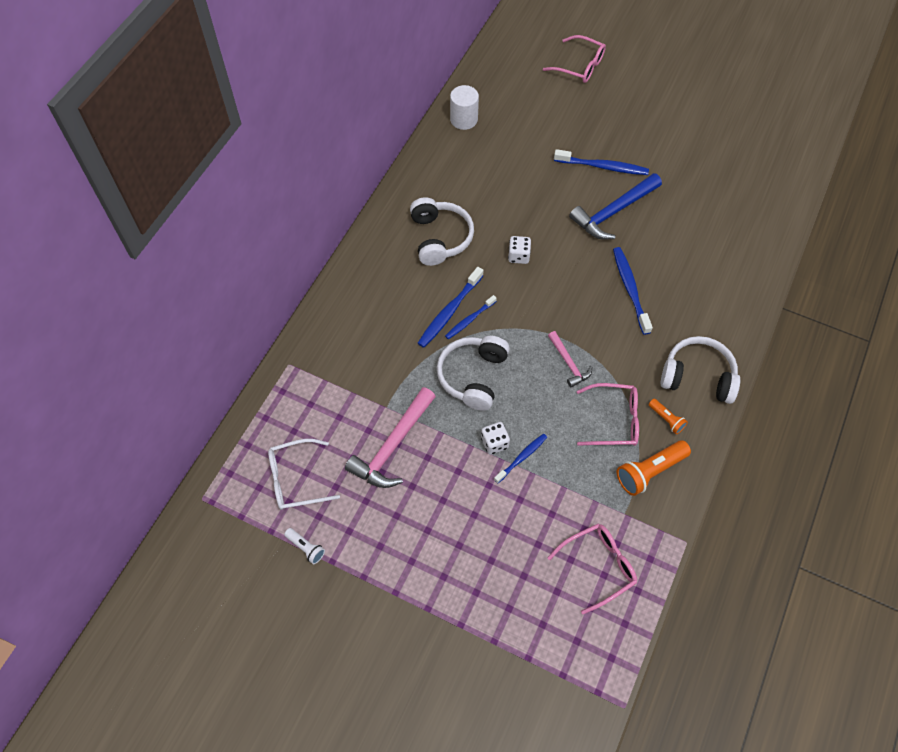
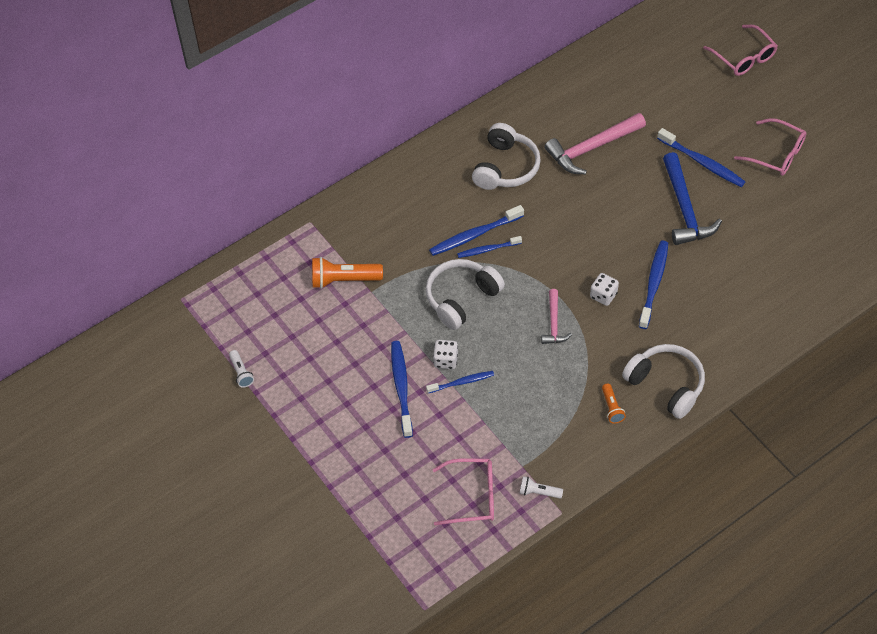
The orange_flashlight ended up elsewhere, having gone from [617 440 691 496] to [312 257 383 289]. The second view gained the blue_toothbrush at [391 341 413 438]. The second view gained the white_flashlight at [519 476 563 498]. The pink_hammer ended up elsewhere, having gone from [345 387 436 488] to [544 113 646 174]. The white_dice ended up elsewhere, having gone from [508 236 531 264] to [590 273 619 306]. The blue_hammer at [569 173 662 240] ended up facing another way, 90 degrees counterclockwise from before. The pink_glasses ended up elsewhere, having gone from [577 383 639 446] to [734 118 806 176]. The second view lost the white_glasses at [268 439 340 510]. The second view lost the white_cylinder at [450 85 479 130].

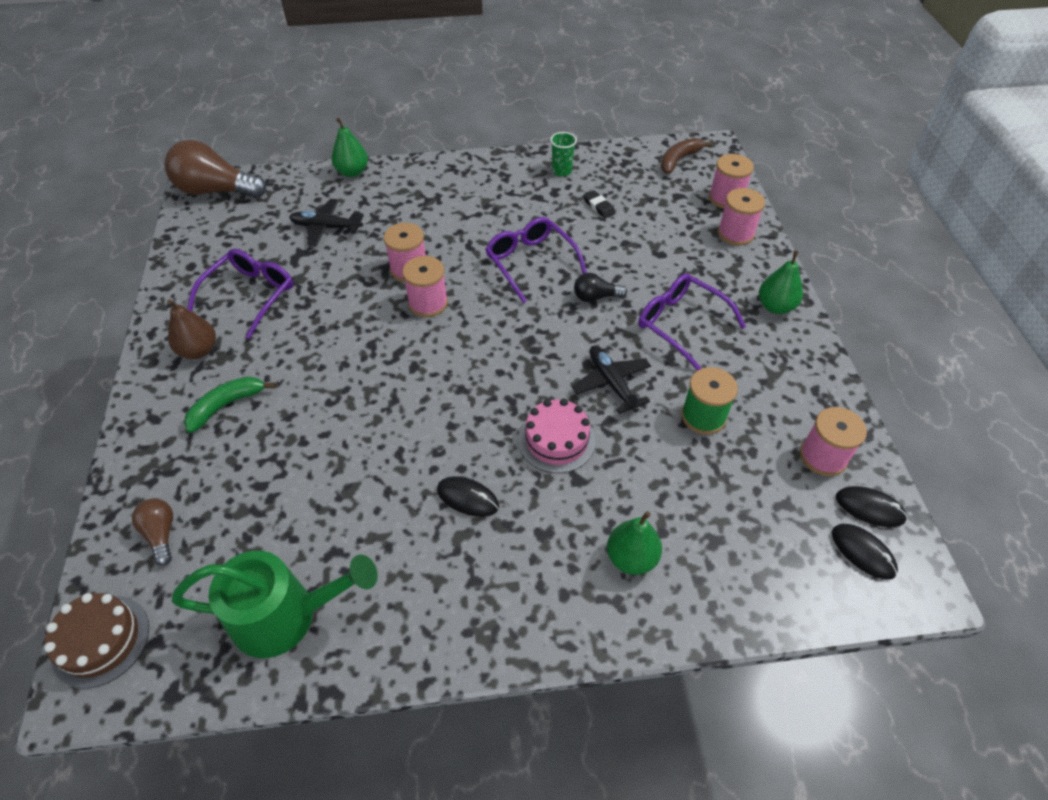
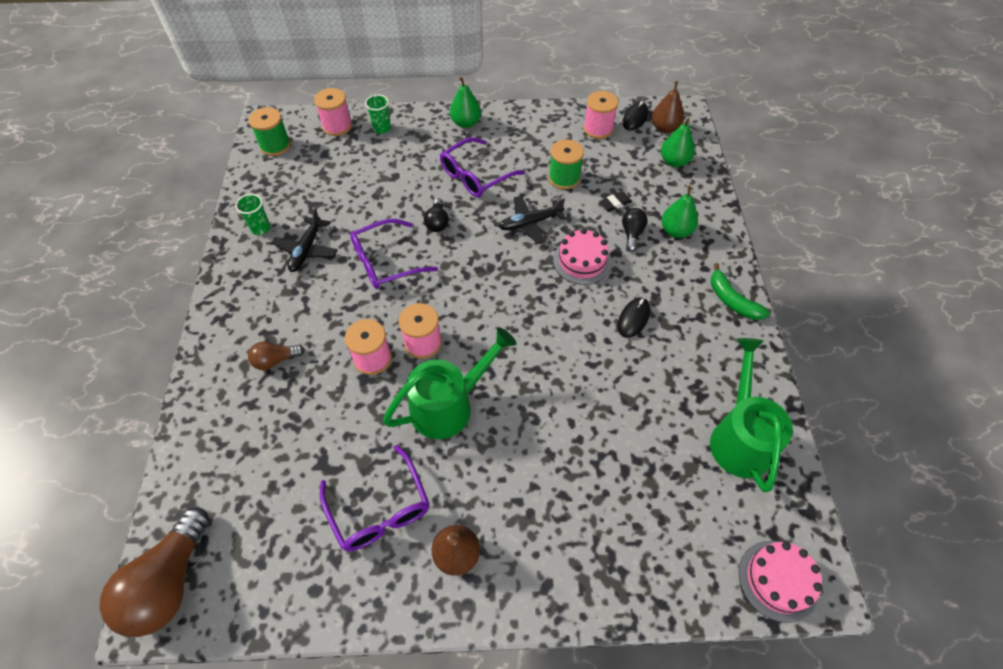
The brown_light_bulb ended up elsewhere, having gone from [132 499 173 566] to [248 342 305 370]. Where the brown_banana stood at [661 138 713 174], the green_spool came to stand at [249 107 291 156]. The black_plane ended up elsewhere, having gone from [289 199 364 246] to [272 208 338 272]. The purple_glasses at [187 249 294 339] ended up facing another way, 150 degrees counterclockwise from before. Where the pink_spool stood at [718 188 765 245], the green_cup came to stand at [365 95 391 134]. The second view gained the green_watering_can at [383 327 517 439]. The black_eraser ended up elsewhere, having gone from [583 190 616 218] to [599 191 632 212]. The second view gained the black_light_bulb at [622 208 647 252]. Where the black_mouse stood at [832 524 898 580], the brown_pear came to stand at [652 81 684 133]. The green_pear ended up elsewhere, having gone from [332 118 368 177] to [661 118 695 167]. The green_banana ended up elsewhere, having gone from [184 376 276 433] to [711 263 770 320]. What was the brown_cake at [44 593 149 689] turned into the pink_cake at [739 541 823 623].

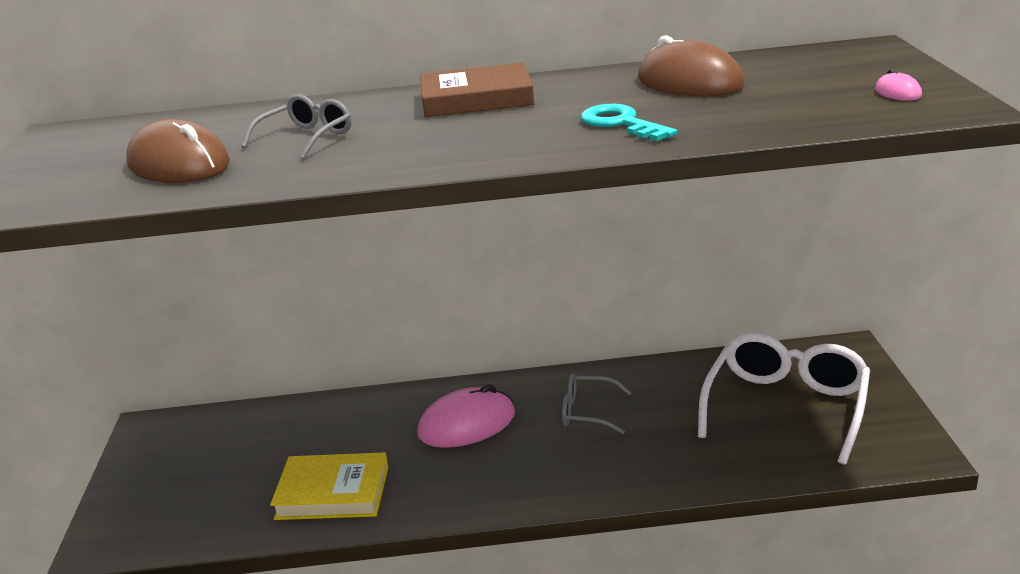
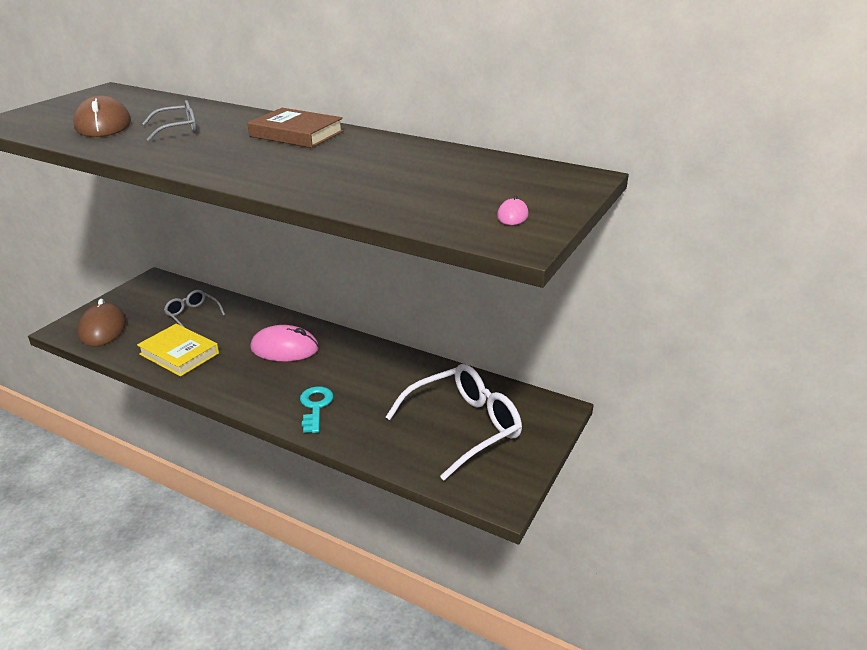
The brown_mouse ended up elsewhere, having gone from [638 35 745 96] to [77 299 126 346]. The grey_glasses ended up elsewhere, having gone from [562 373 631 434] to [164 290 225 327]. The turquoise_key ended up elsewhere, having gone from [581 104 677 141] to [300 386 333 433].

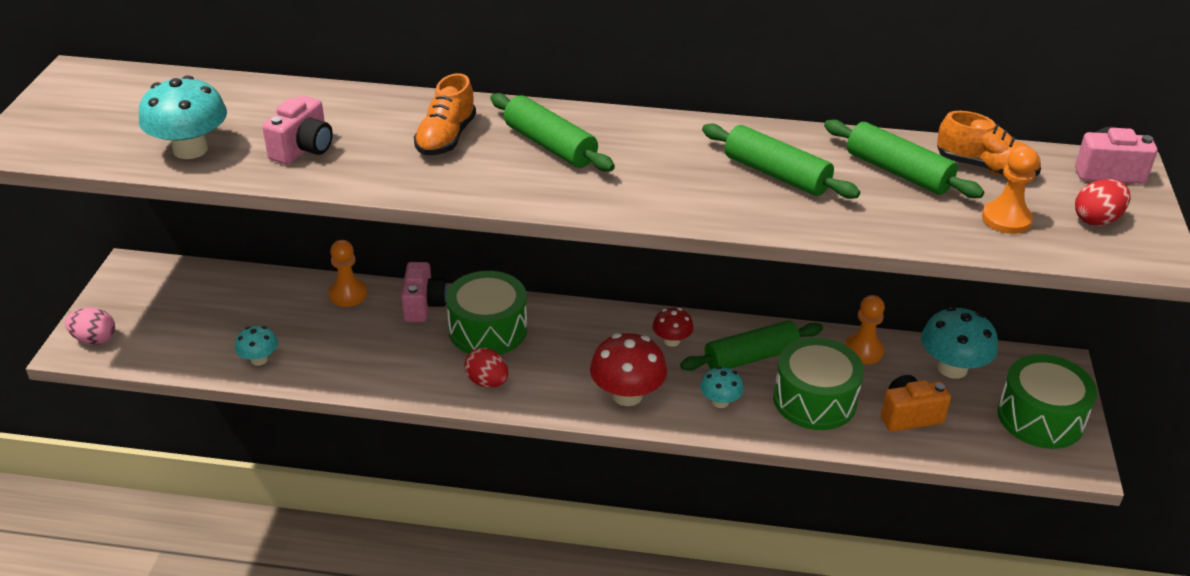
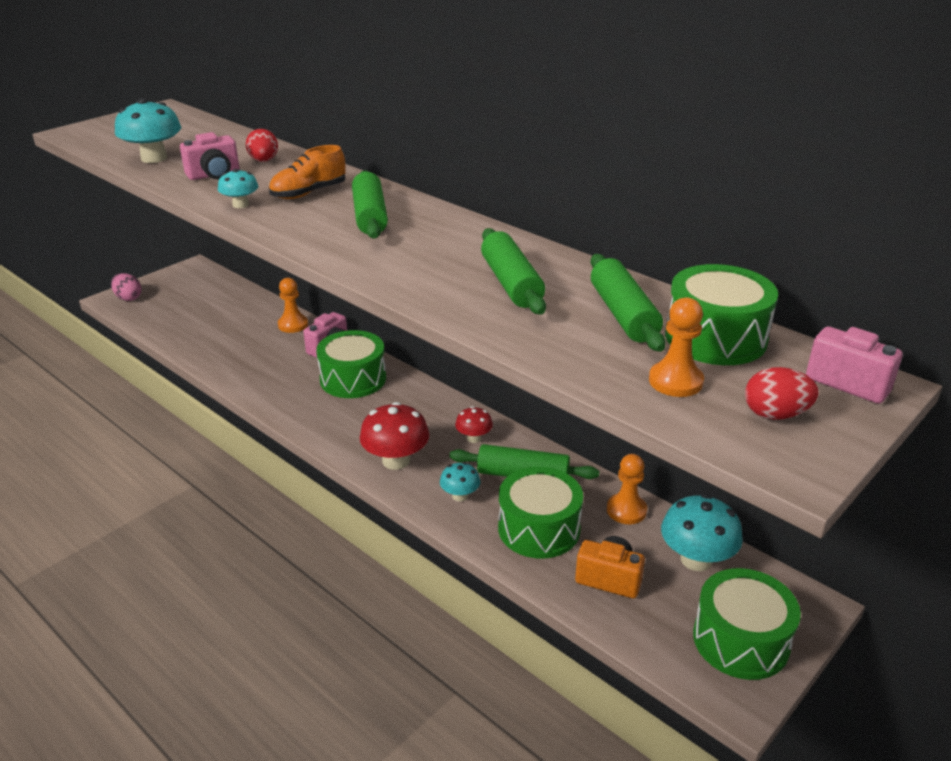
The turquoise_mushroom ended up elsewhere, having gone from [235 326 278 365] to [218 169 259 208]. The red_egg ended up elsewhere, having gone from [464 348 508 388] to [246 129 278 162]. Where the orange_shoe stood at [937 111 1041 177], the green_drum came to stand at [665 264 778 365].

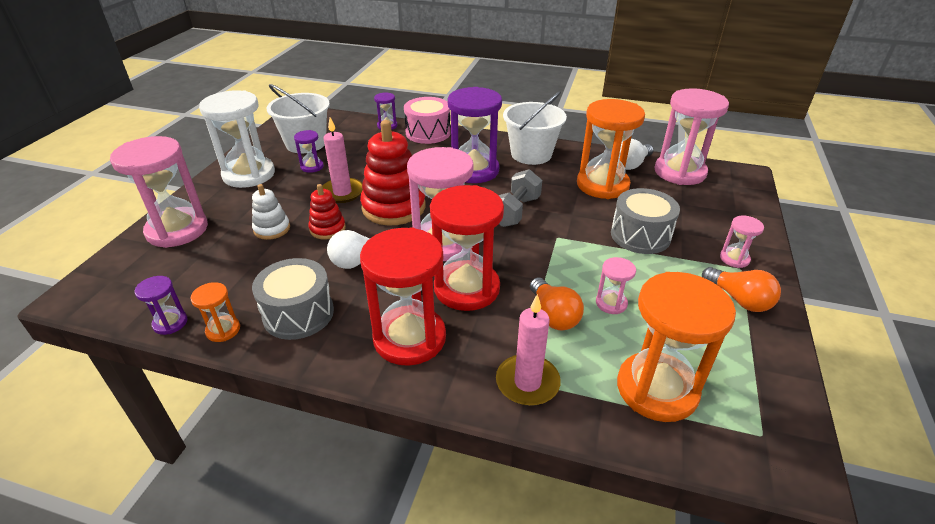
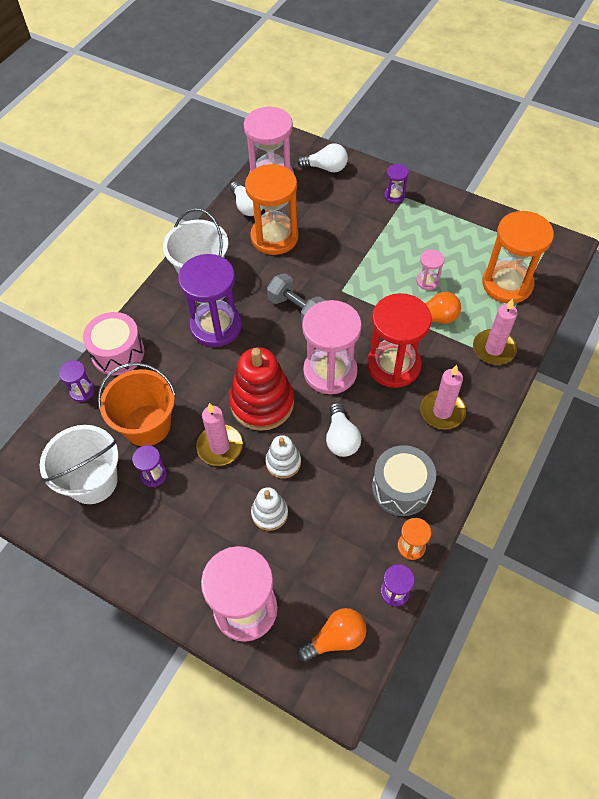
The second view gained the orange_bucket at [98 363 176 446]. What was the red_stacking_toy at [309 184 346 239] turned into the white_stacking_toy at [265 435 301 478]. The second view gained the white_light_bulb at [297 143 348 172]. The orange_light_bulb ended up elsewhere, having gone from [702 267 781 312] to [297 608 366 662]. What was the pink_hourglass at [720 216 764 268] turned into the purple_hourglass at [384 164 409 204]. Where the red_hourglass stood at [360 227 446 366], the pink_candle came to stand at [420 365 466 429]. The second view lost the white_hourglass at [199 90 275 188]. The second view lost the grey_drum at [611 188 680 254].

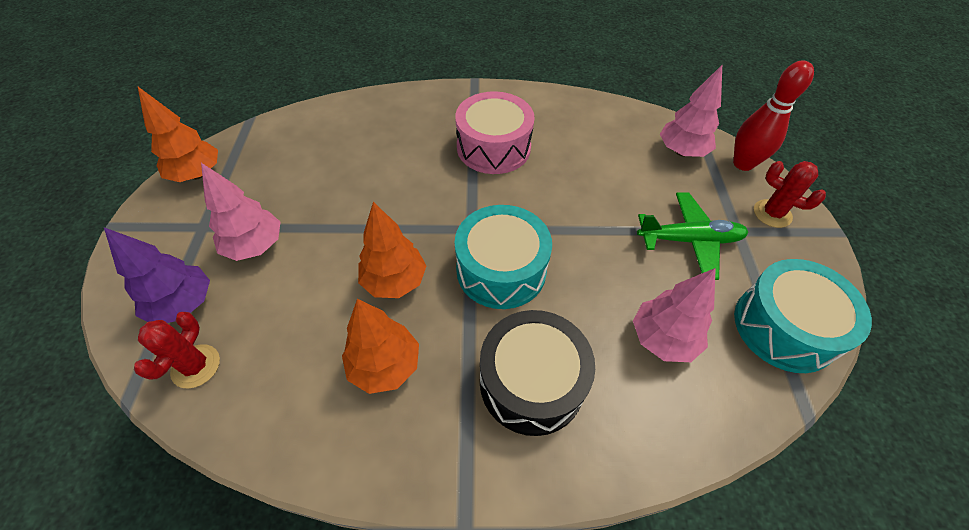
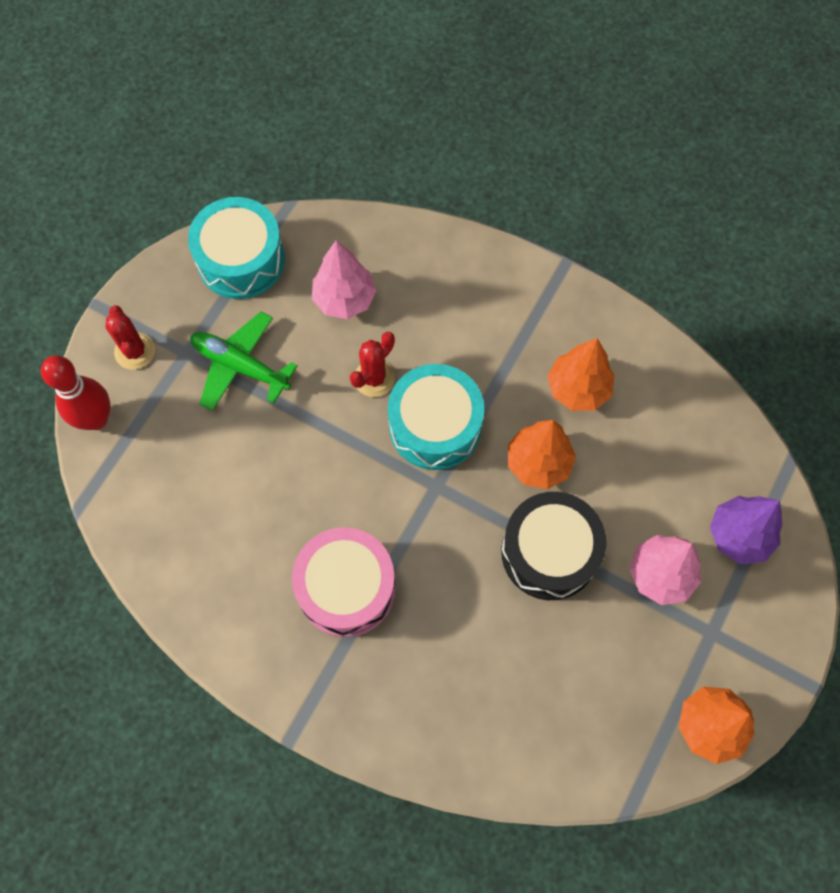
The red_cactus ended up elsewhere, having gone from [134 312 220 388] to [350 332 395 397]. The black_drum ended up elsewhere, having gone from [480 310 595 436] to [501 492 607 600]. The second view lost the pink_tree at [660 65 722 157].

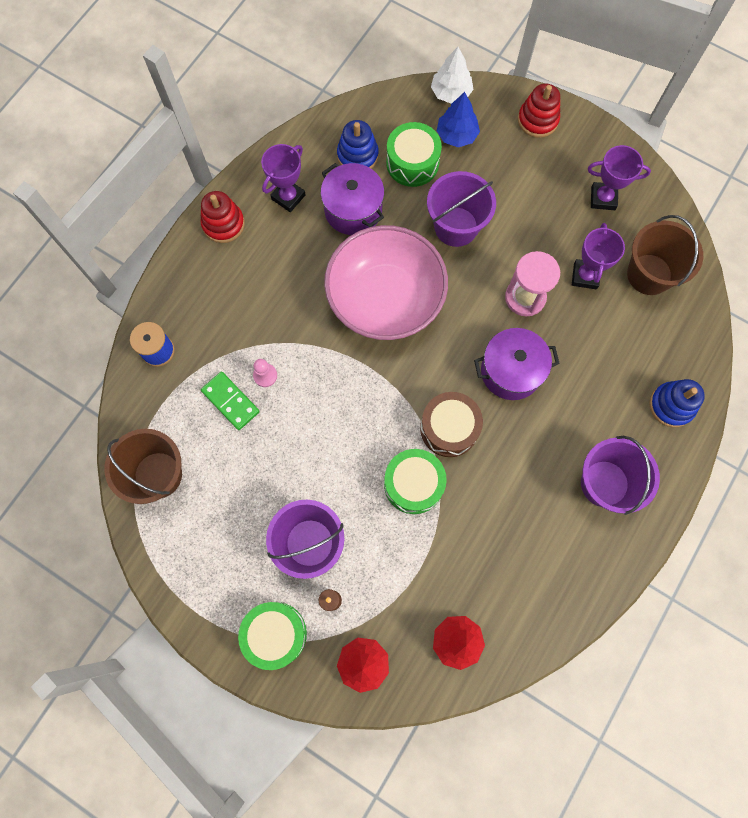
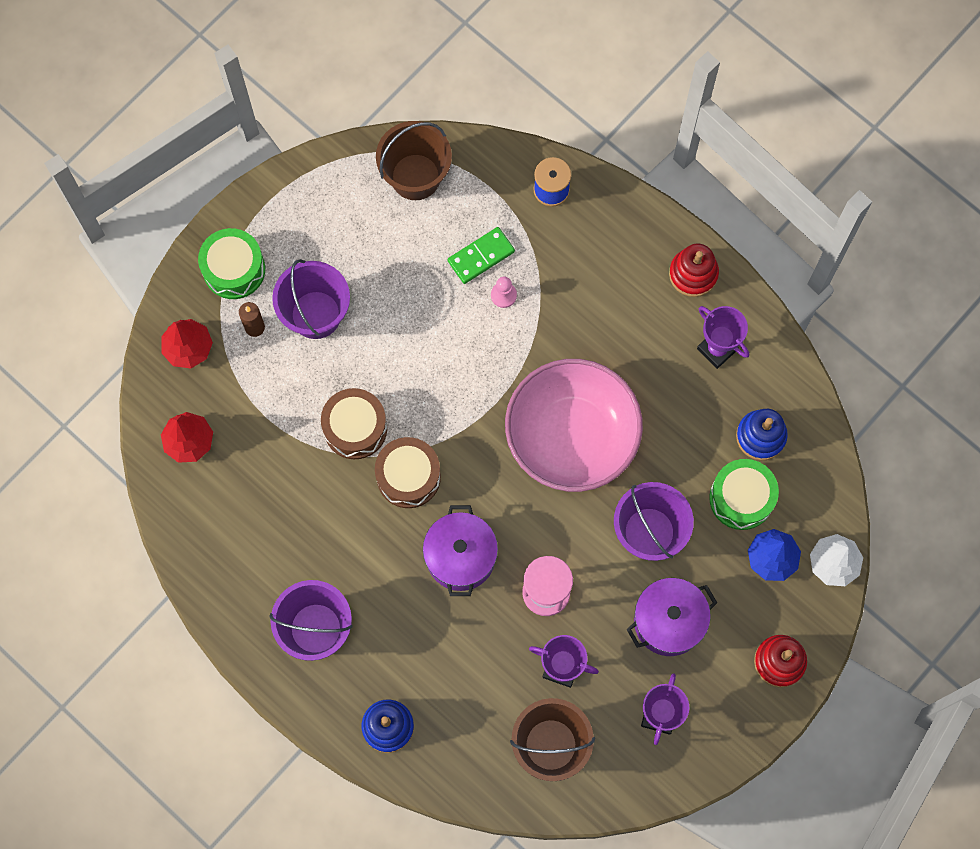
What was the green_drum at [384 449 447 514] turned into the brown_drum at [321 388 387 459]. The purple_pot ended up elsewhere, having gone from [321 163 384 235] to [627 578 717 656].

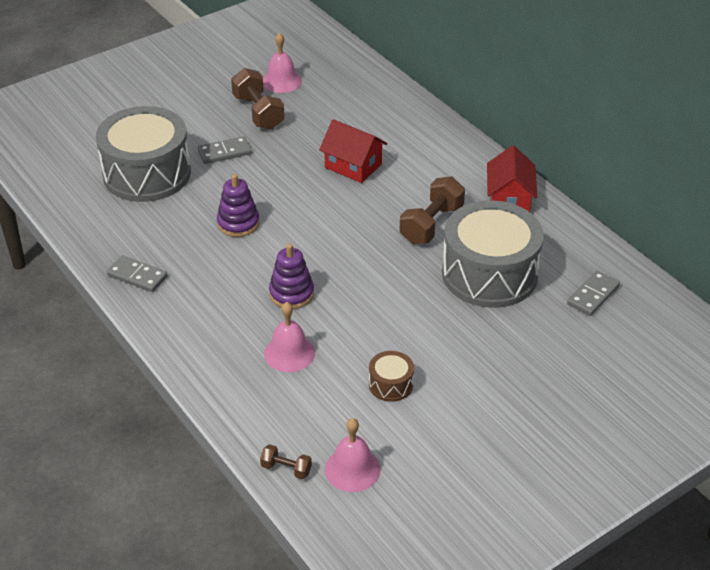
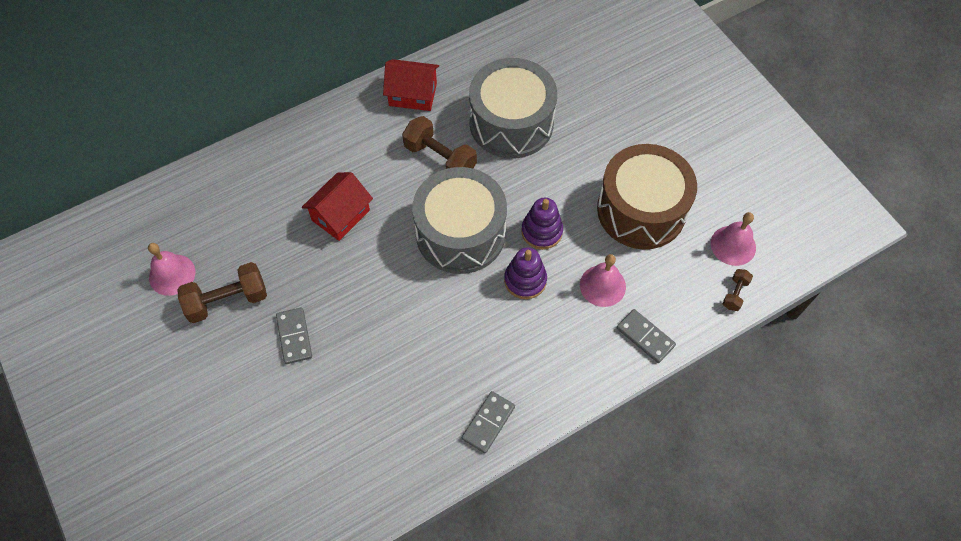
The grey_drum ended up elsewhere, having gone from [96 106 191 202] to [412 167 507 274]. The purple_stacking_toy ended up elsewhere, having gone from [217 174 260 237] to [521 198 563 250]. The size of the brown_drum at [369 351 414 402] changed by a factor of 2.35. The grey_domino ended up elsewhere, having gone from [567 271 620 316] to [616 309 676 363].

